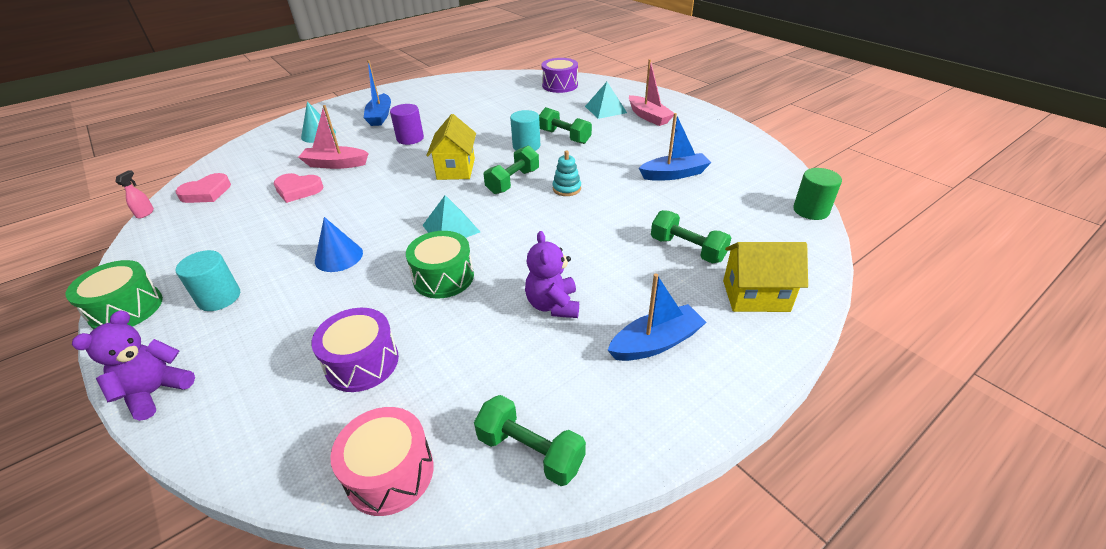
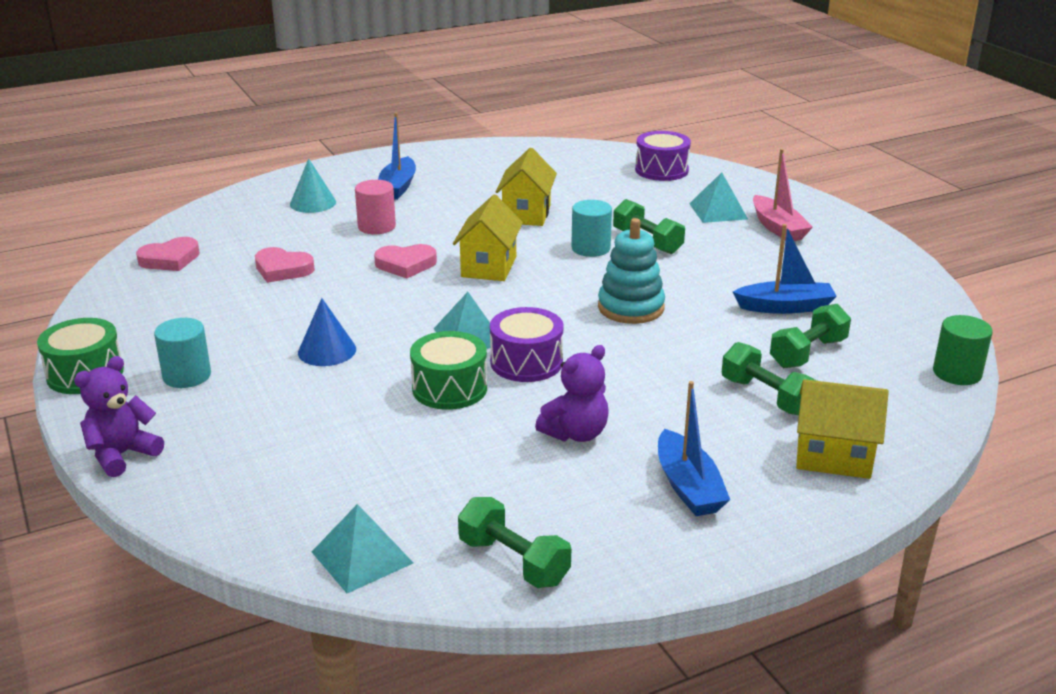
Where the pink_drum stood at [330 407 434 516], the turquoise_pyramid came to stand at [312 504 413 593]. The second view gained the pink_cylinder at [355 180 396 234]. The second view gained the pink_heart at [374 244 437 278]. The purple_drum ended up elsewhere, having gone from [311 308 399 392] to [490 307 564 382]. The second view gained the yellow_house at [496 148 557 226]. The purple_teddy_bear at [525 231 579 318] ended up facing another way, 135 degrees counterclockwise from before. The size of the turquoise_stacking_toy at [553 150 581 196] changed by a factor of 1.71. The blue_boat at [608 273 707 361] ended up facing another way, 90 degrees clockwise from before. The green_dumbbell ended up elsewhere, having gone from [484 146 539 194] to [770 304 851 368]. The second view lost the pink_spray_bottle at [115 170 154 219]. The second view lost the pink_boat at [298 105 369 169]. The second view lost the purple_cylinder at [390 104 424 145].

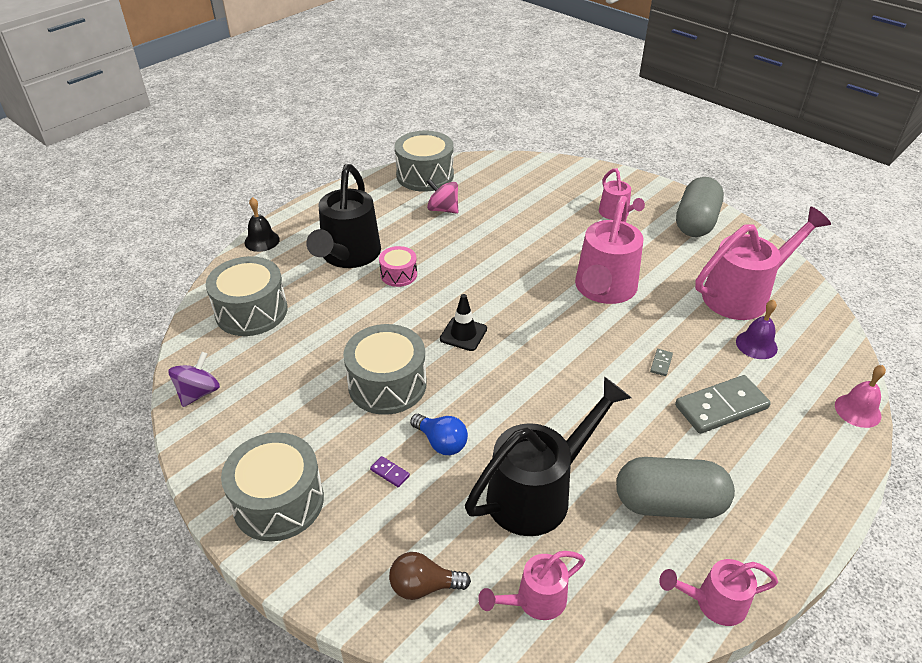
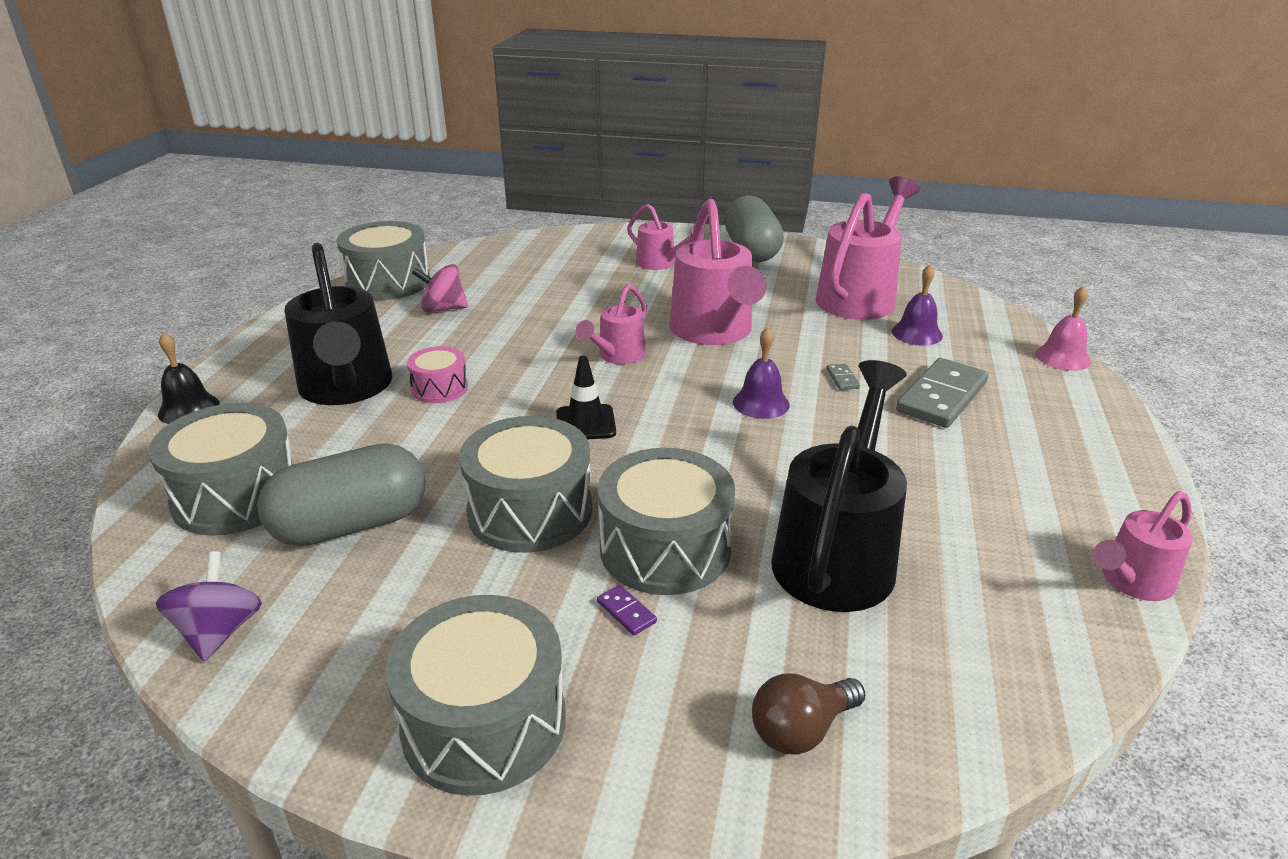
The grey_capsule ended up elsewhere, having gone from [616 457 735 519] to [257 443 426 546]. The pink_watering_can ended up elsewhere, having gone from [478 551 585 620] to [575 284 647 364]. The purple_domino at [370 456 410 487] ended up facing another way, 45 degrees clockwise from before. Where the blue_light_bulb stood at [410 414 468 455], the grey_drum came to stand at [598 448 735 595]. The second view gained the purple_bell at [733 327 790 419].

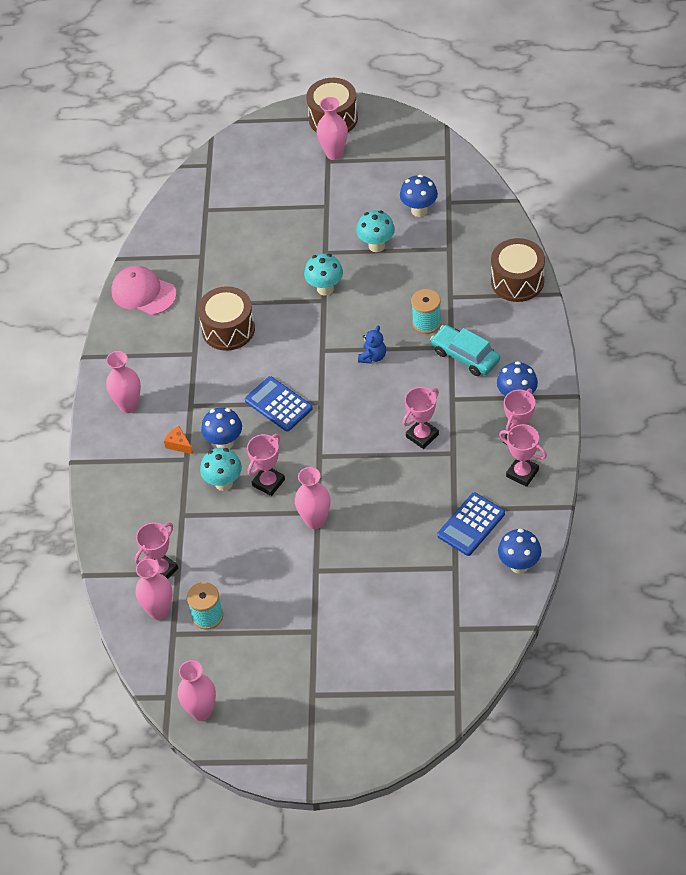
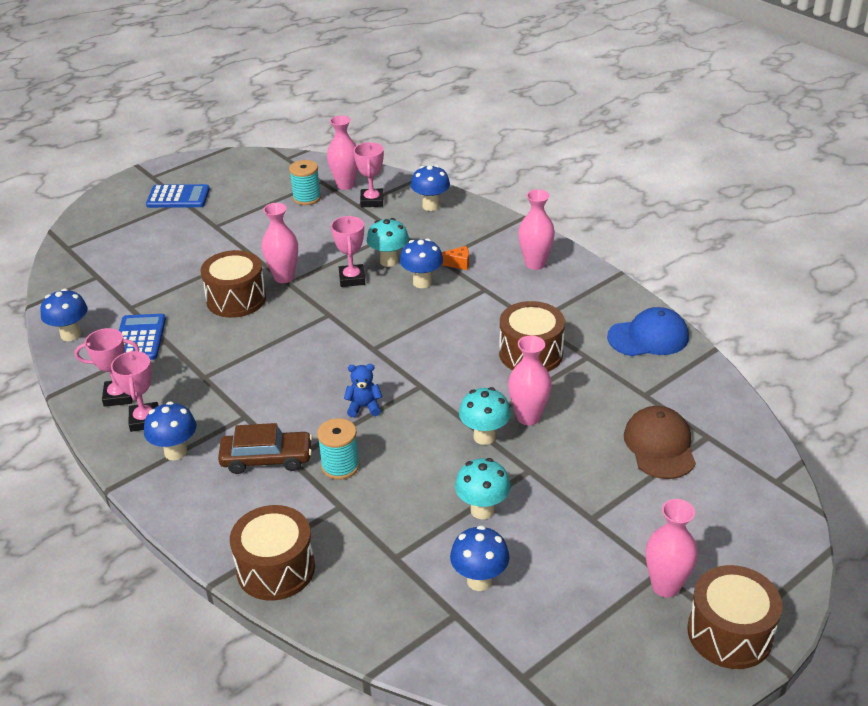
The blue_calculator ended up elsewhere, having gone from [245 376 313 432] to [146 184 210 208]. The second view gained the brown_drum at [200 250 266 318]. What was the turquoise_car at [430 325 500 376] turned into the brown_car at [218 423 313 474]. The blue_teddy_bear at [358 326 386 363] ended up facing another way, 105 degrees clockwise from before. The second view gained the blue_mushroom at [411 165 450 211]. The pink_vase ended up elsewhere, having gone from [178 660 216 721] to [508 335 552 425]. What was the pink_cap at [111 266 176 315] turned into the blue_cap at [607 307 689 356]. The second view gained the brown_cap at [624 406 696 479]. The second view lost the pink_trophy at [403 387 439 449].

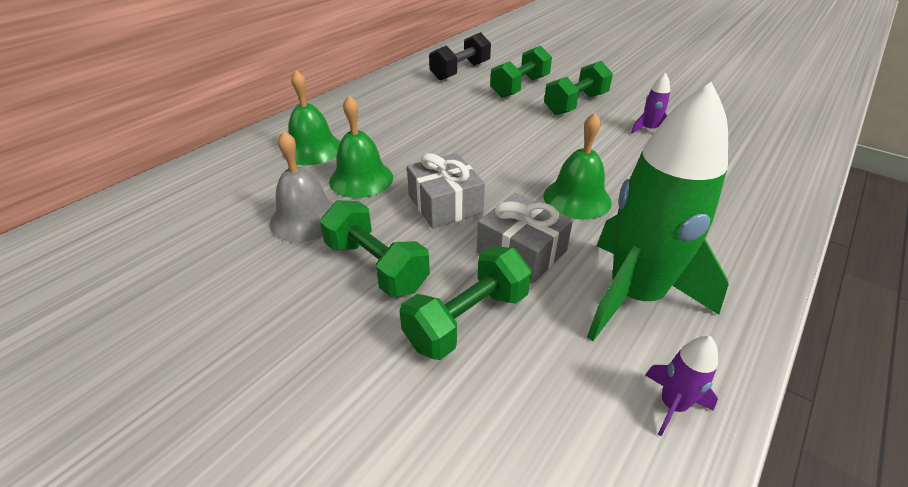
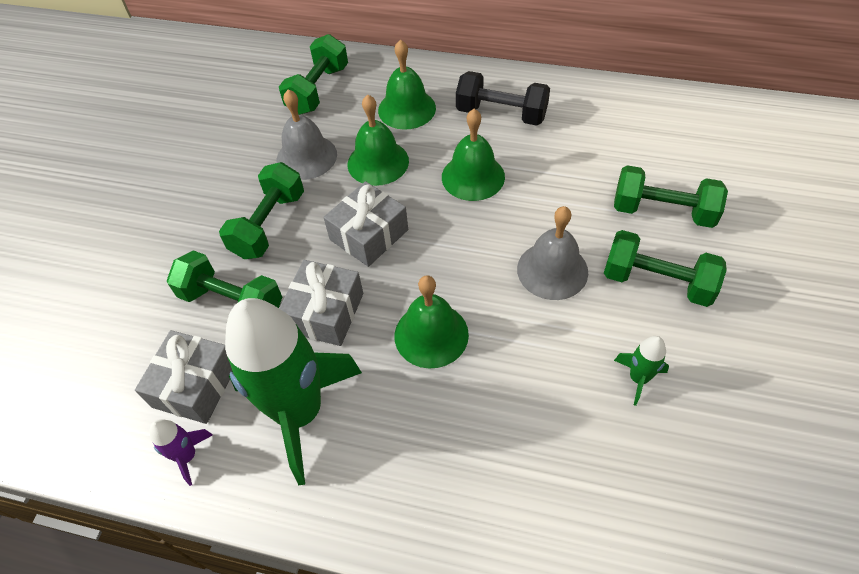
The second view gained the grey_gift at [135 330 232 424]. The second view gained the green_dumbbell at [279 34 348 115]. The second view gained the green_bell at [442 109 505 201]. The black_dumbbell ended up elsewhere, having gone from [429 32 491 81] to [456 71 550 126]. The second view gained the grey_bell at [517 206 588 300]. What was the purple_rocket at [631 73 670 134] turned into the green_rocket at [614 336 669 406].

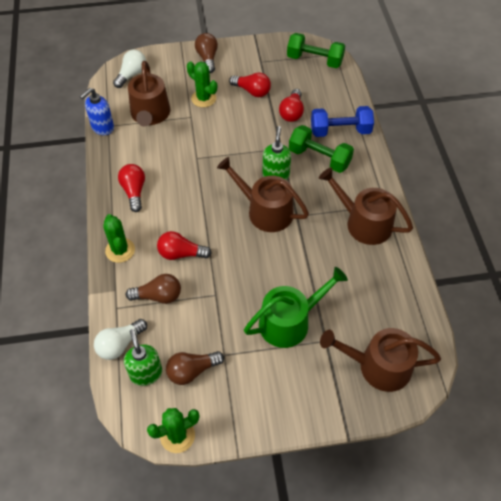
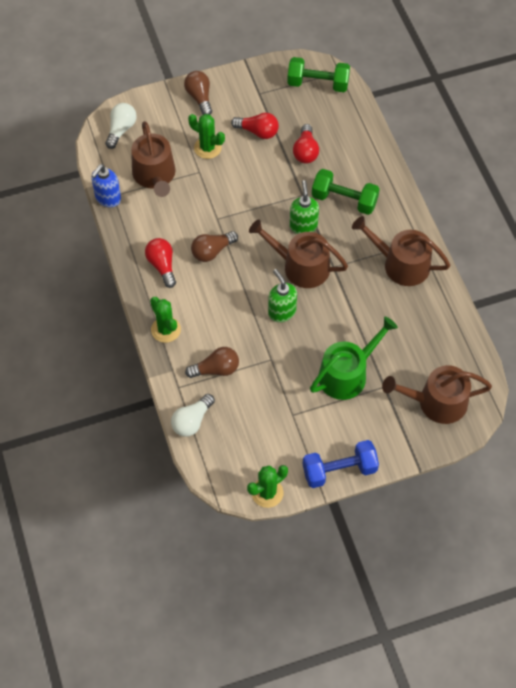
The brown_light_bulb ended up elsewhere, having gone from [166 351 224 385] to [191 231 238 262]. The green_soap_dispenser ended up elsewhere, having gone from [124 329 162 386] to [268 269 297 322]. The blue_dumbbell ended up elsewhere, having gone from [311 106 374 137] to [303 440 379 488]. The second view lost the red_light_bulb at [157 231 212 260].

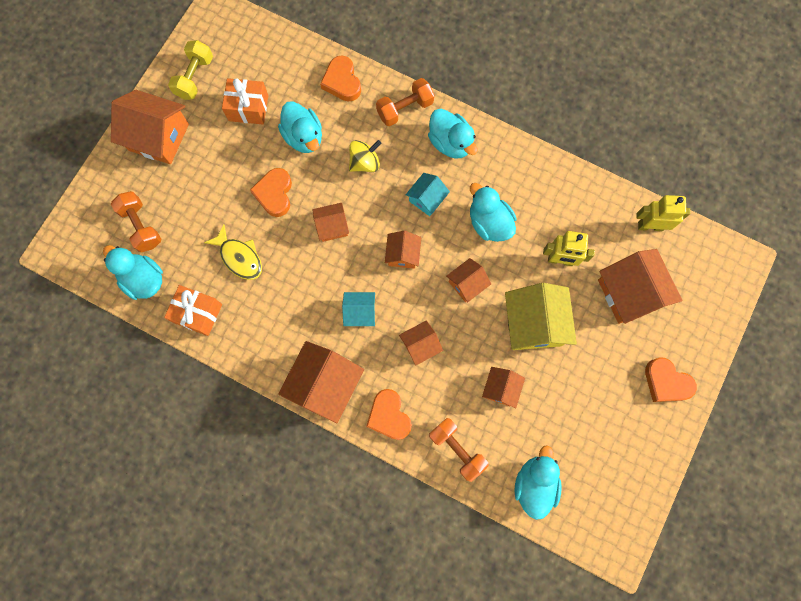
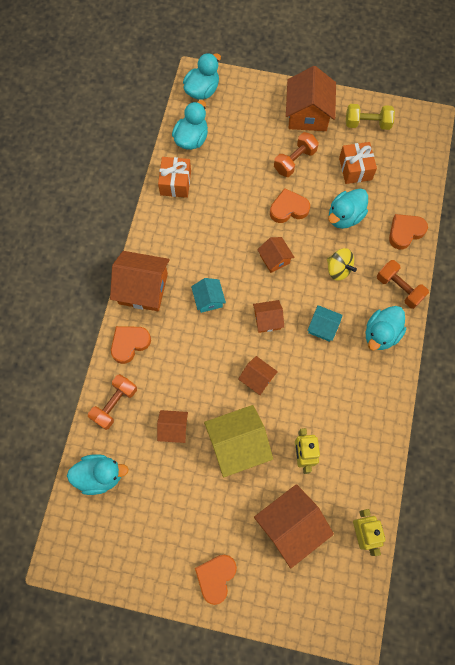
The turquoise_duck ended up elsewhere, having gone from [470 183 516 242] to [183 53 221 100]. The orange_dumbbell ended up elsewhere, having gone from [111 191 162 253] to [274 132 319 177]. The second view lost the yellow_fish at [204 224 262 280]. The second view lost the orange_house at [399 321 443 366].

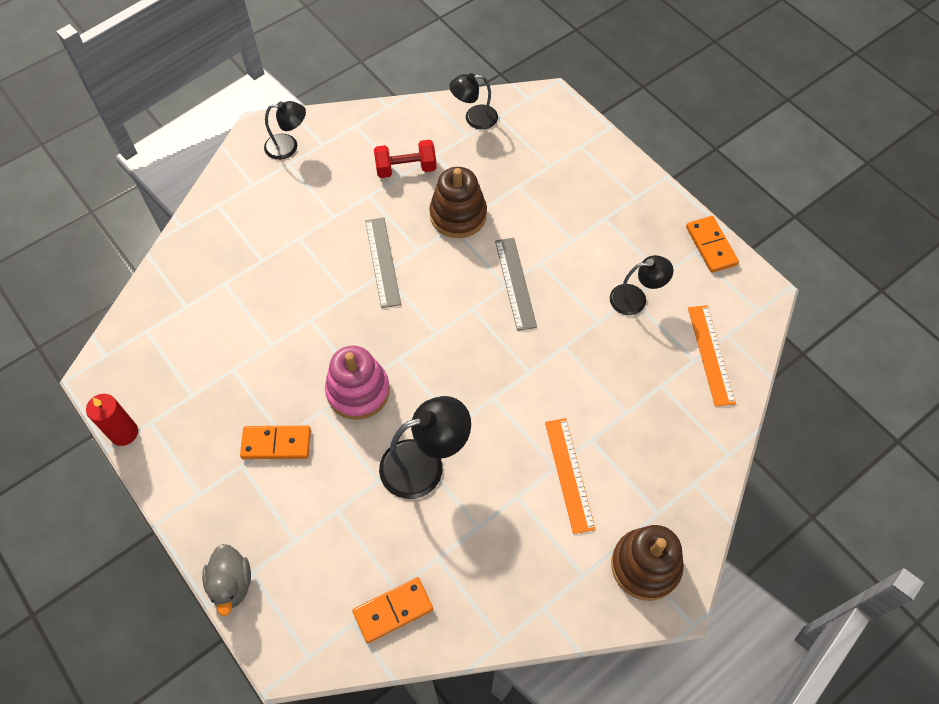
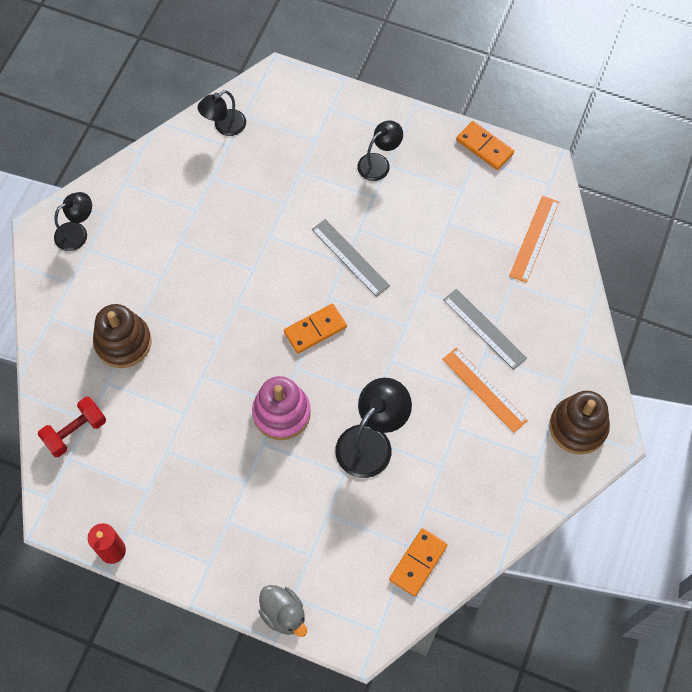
The red_dumbbell ended up elsewhere, having gone from [374 140 437 178] to [38 397 106 457]. The brown_stacking_toy ended up elsewhere, having gone from [429 167 487 238] to [93 304 152 368]. The orange_domino ended up elsewhere, having gone from [240 426 311 459] to [284 304 347 354]. The black_lamp ended up elsewhere, having gone from [610 255 673 315] to [357 120 403 181]. The grey_ruler ended up elsewhere, having gone from [365 217 401 308] to [443 289 527 370]. The orange_ruler at [688 305 736 407] ended up facing another way, 60 degrees clockwise from before.

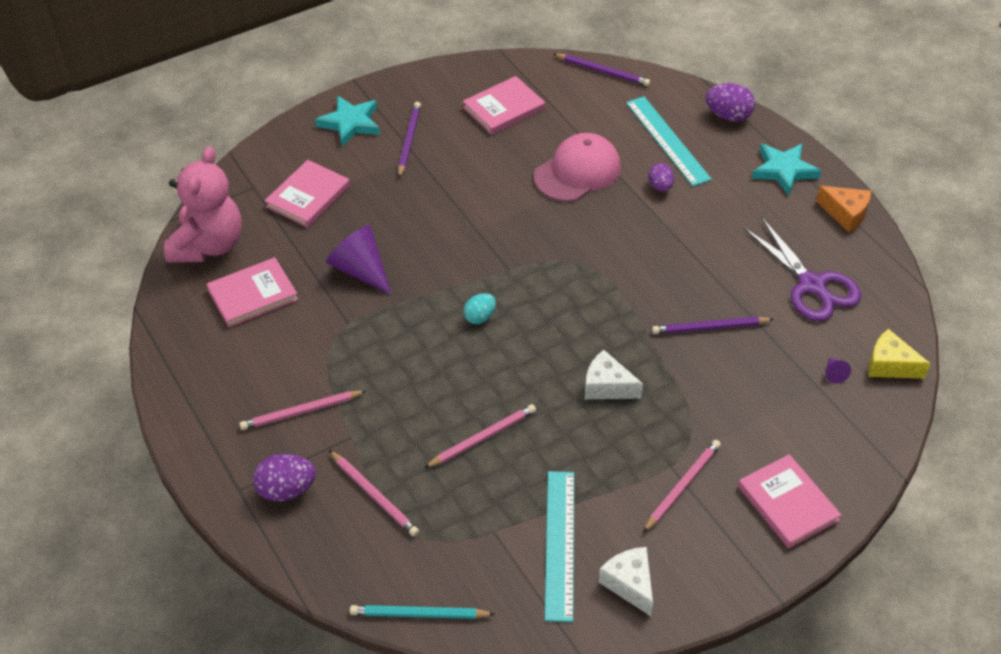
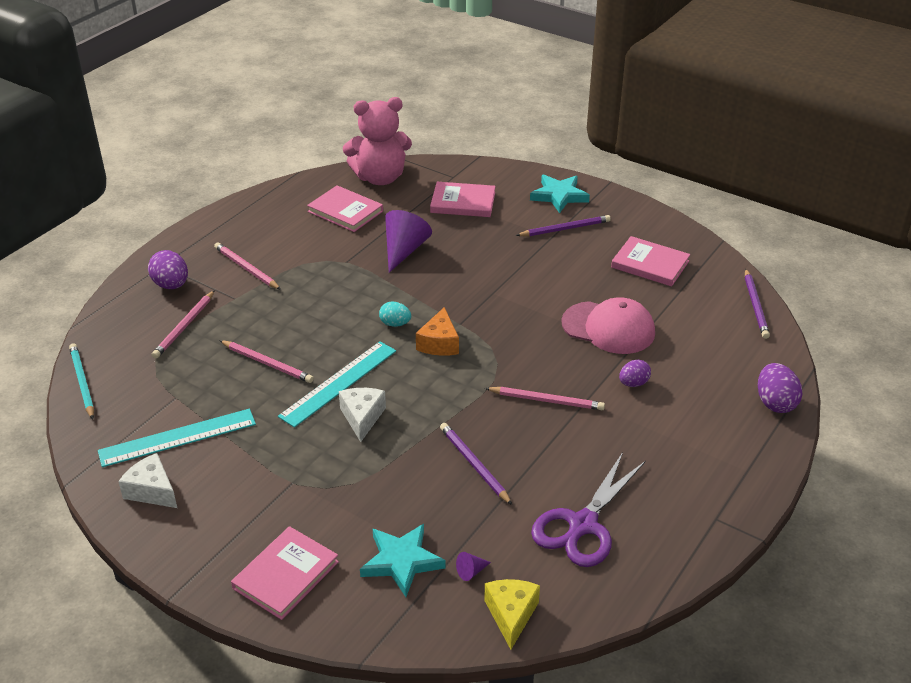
The white_cheese at [599 547 653 616] ended up facing another way, 90 degrees counterclockwise from before. The turquoise_ruler ended up elsewhere, having gone from [626 96 712 186] to [278 341 396 428]. The turquoise_star ended up elsewhere, having gone from [751 144 821 195] to [360 524 446 597]. The orange_cheese ended up elsewhere, having gone from [816 186 871 232] to [416 307 459 356]. The pink_pencil ended up elsewhere, having gone from [643 440 721 533] to [485 387 605 410].

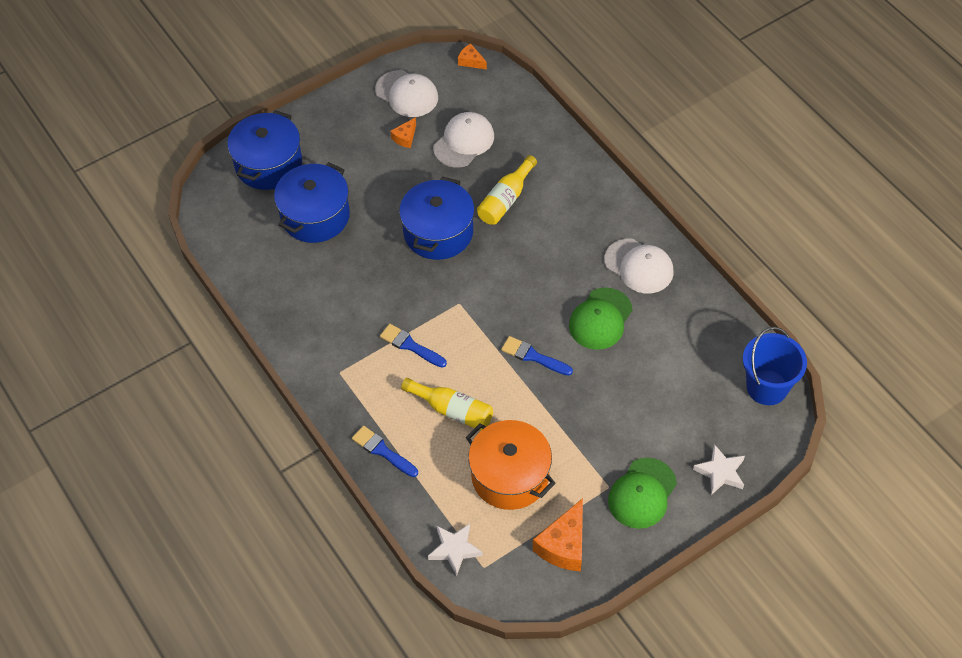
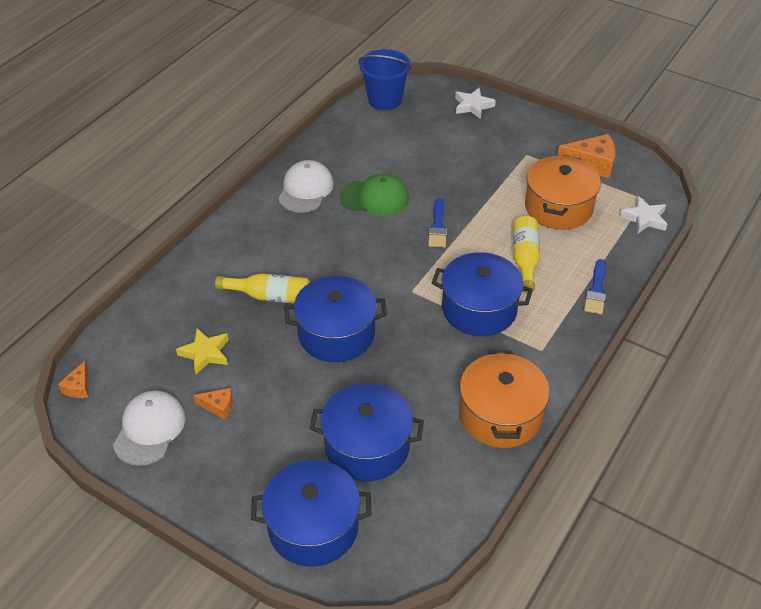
Where the white_cap stood at [433 112 494 168], the yellow_star came to stand at [176 328 229 374]. Where the blue_brush stood at [380 324 447 367], the blue_pot came to stand at [431 252 533 336]. The second view gained the orange_pot at [459 350 550 448]. The second view lost the green_cap at [608 458 677 529].

